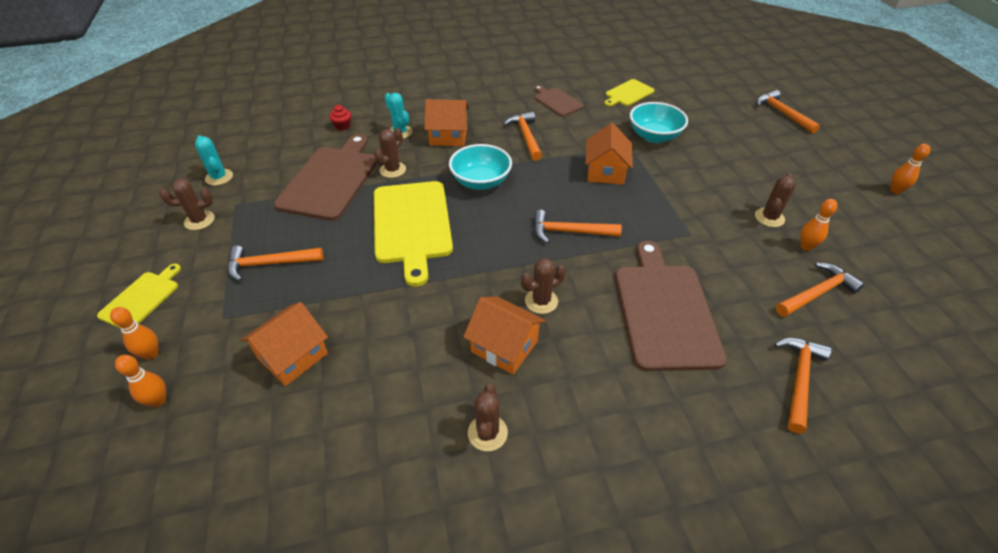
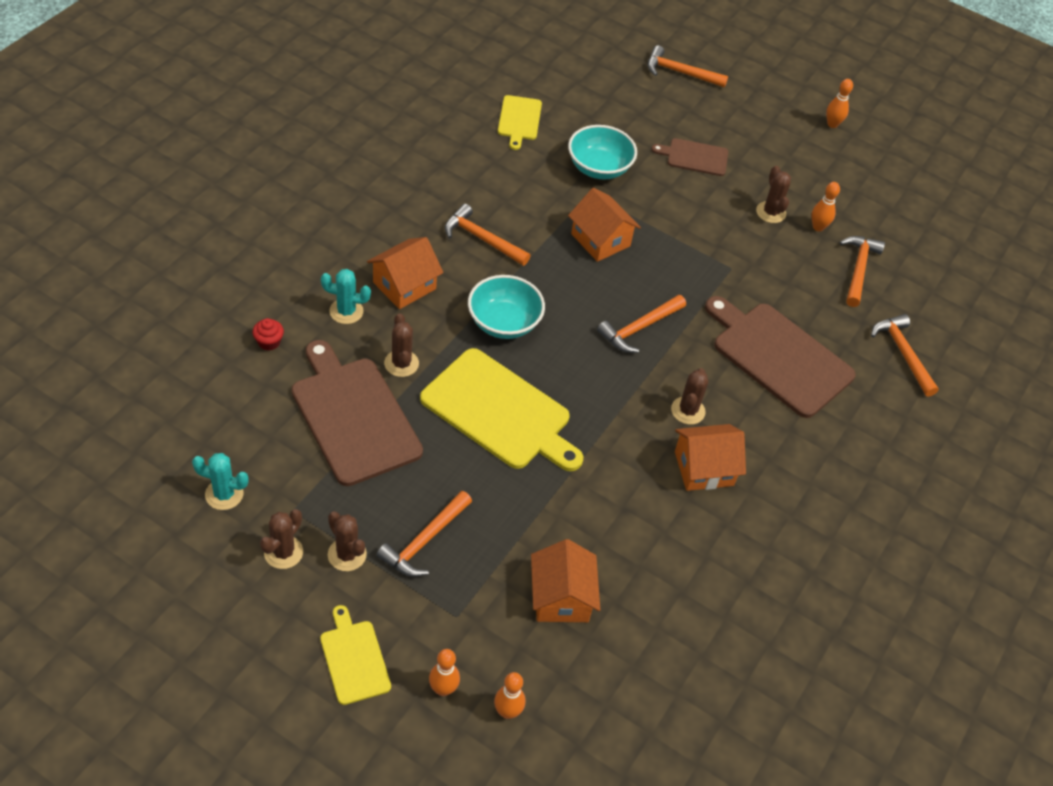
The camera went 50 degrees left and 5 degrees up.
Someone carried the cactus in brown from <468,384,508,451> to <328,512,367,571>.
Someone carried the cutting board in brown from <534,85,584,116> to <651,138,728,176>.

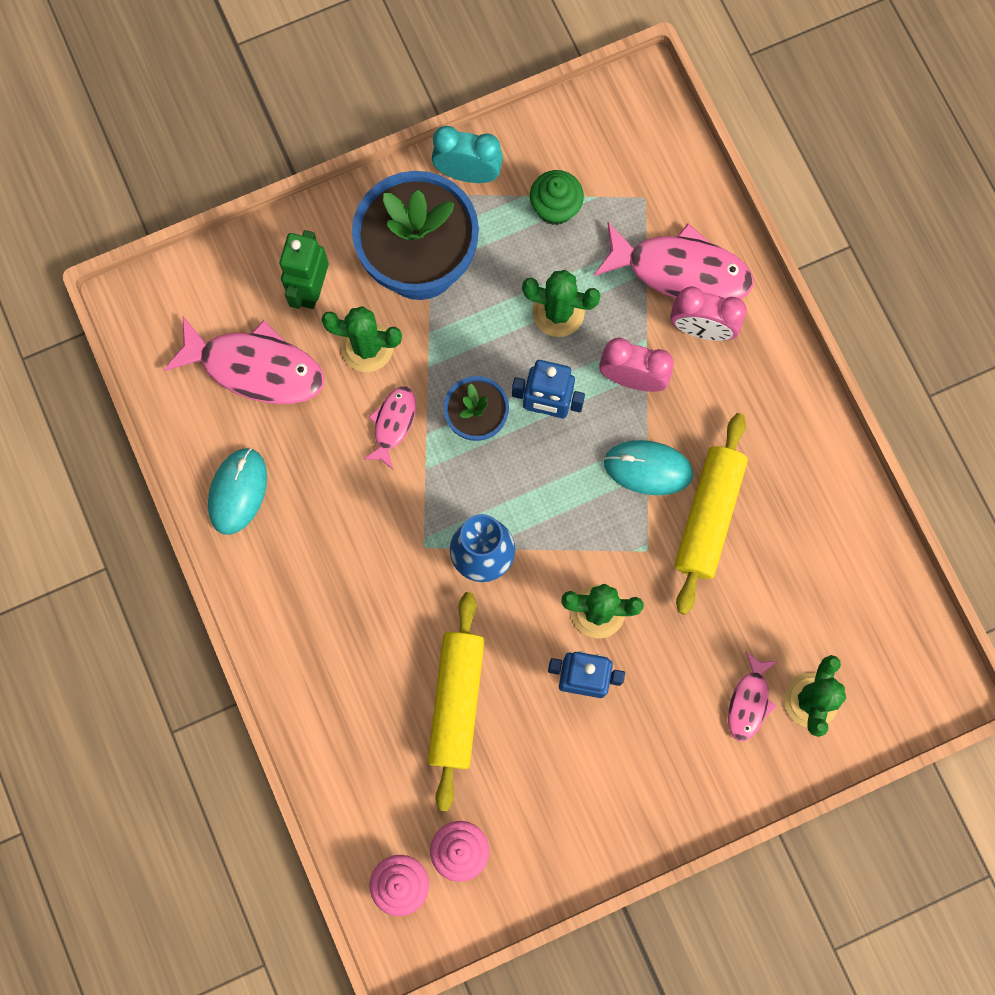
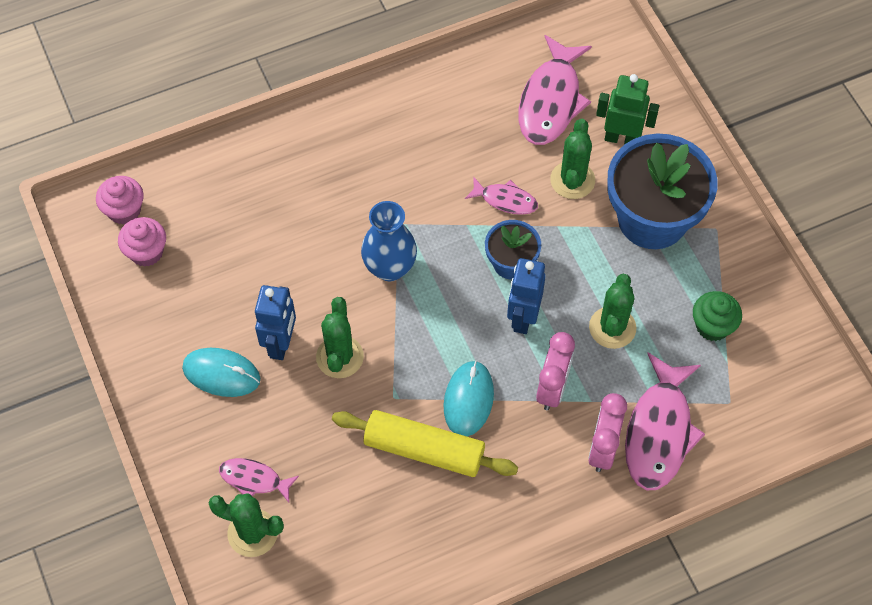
The camera went 90 degrees right and 15 degrees down.
Someone carried the mouse in turquoise from <208,448,267,535> to <182,348,260,397>.
Someone took away the rolling pin in yellow at <428,592,485,811>.
Someone took away the clock in turquoise at <432,126,503,183>.

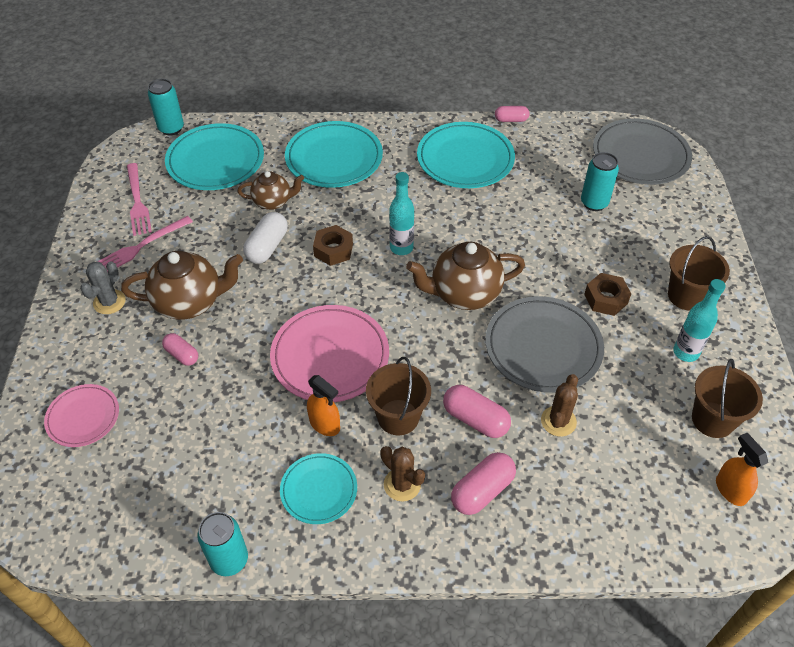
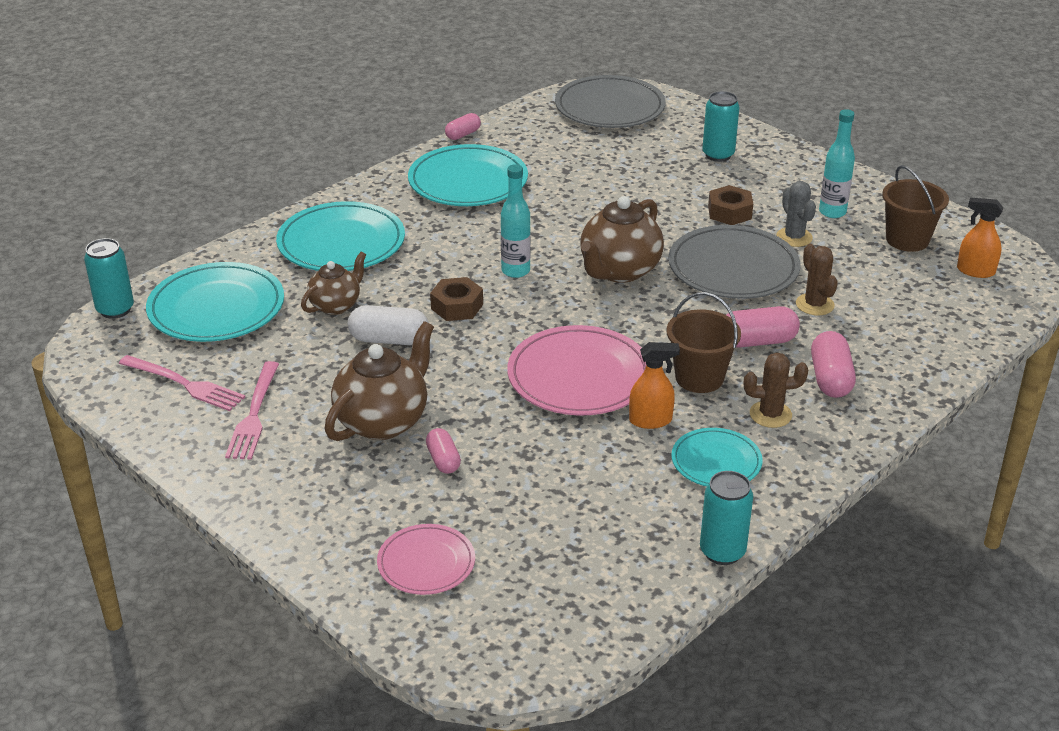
The camera went 45 degrees left and 15 degrees down.
Someone rotated the capsule in white at <243,212,288,264> by 60 degrees counterclockwise.
Someone rotated the capsule in pink at <162,333,198,366> by 75 degrees clockwise.
Someone carried the can in turquoise from <581,152,619,211> to <702,91,739,162>.
Someone carried the cactus in grey from <80,261,126,314> to <776,181,816,247>.
Someone took away the bucket in brown at <668,236,730,311>.

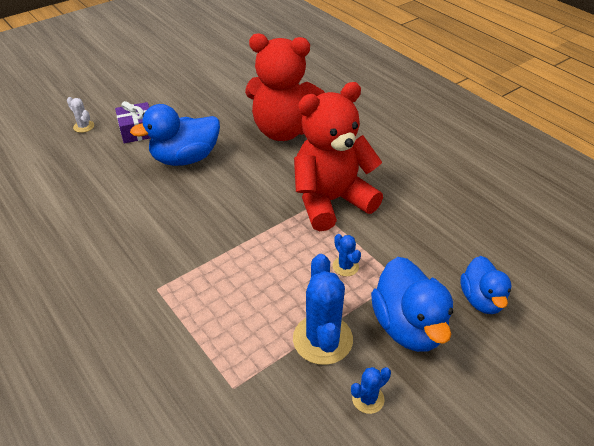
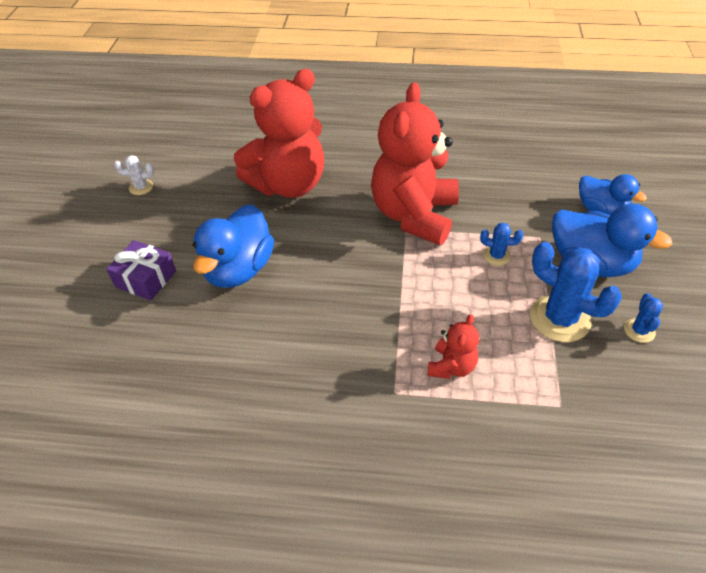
The camera went 45 degrees left and 5 degrees up.
Someone carried the cactus in white from <67,97,94,133> to <114,155,154,195>.
Someone put down the teddy bear in red at <427,314,479,379>.

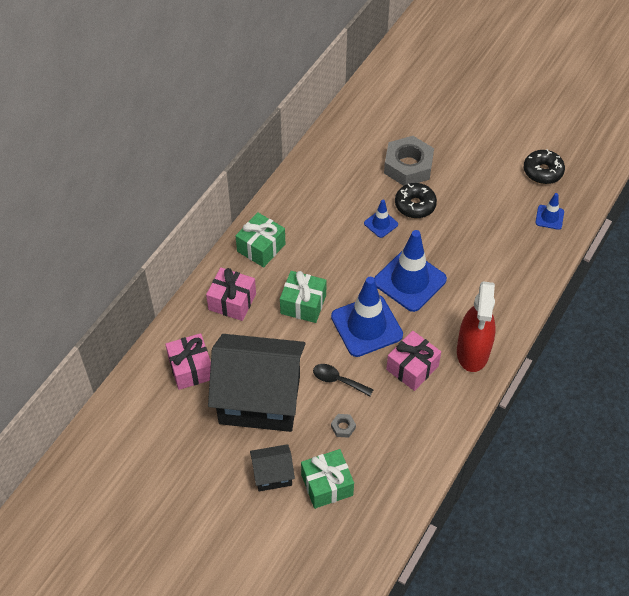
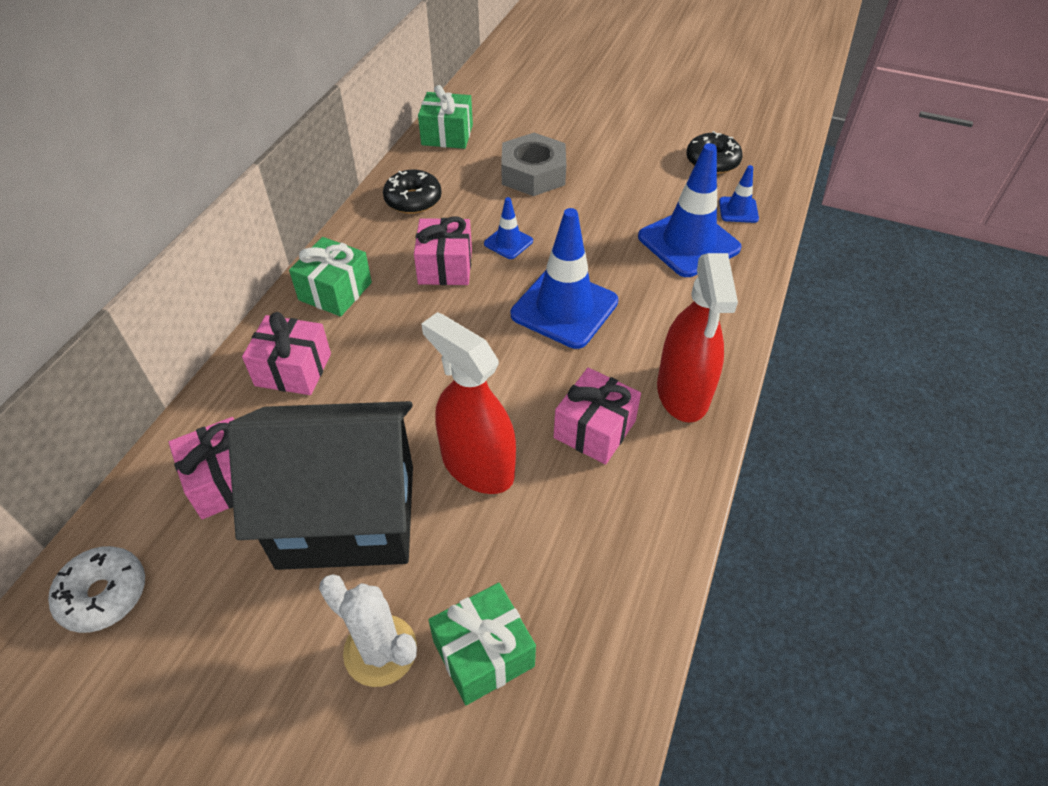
The camera went 10 degrees left and 5 degrees down.
Someone put down the donut in white at <48,546,145,633>.
Someone swapped the house in black at <250,444,295,491> for the cactus in white at <319,574,417,687>.
Someone carried the donut in black from <395,183,437,218> to <383,170,441,214>.
Someone put down the gift in pink at <414,217,472,285>.
Someone carried the gift in green from <280,271,327,323> to <418,85,473,149>.
Someone swapped the spoon in black at <313,364,374,396> for the spray bottle in red at <421,312,516,494>.
Someone carried the traffic cone in blue from <331,277,403,357> to <638,143,742,277>.
Someone took away the nut in grey at <331,414,356,438>.

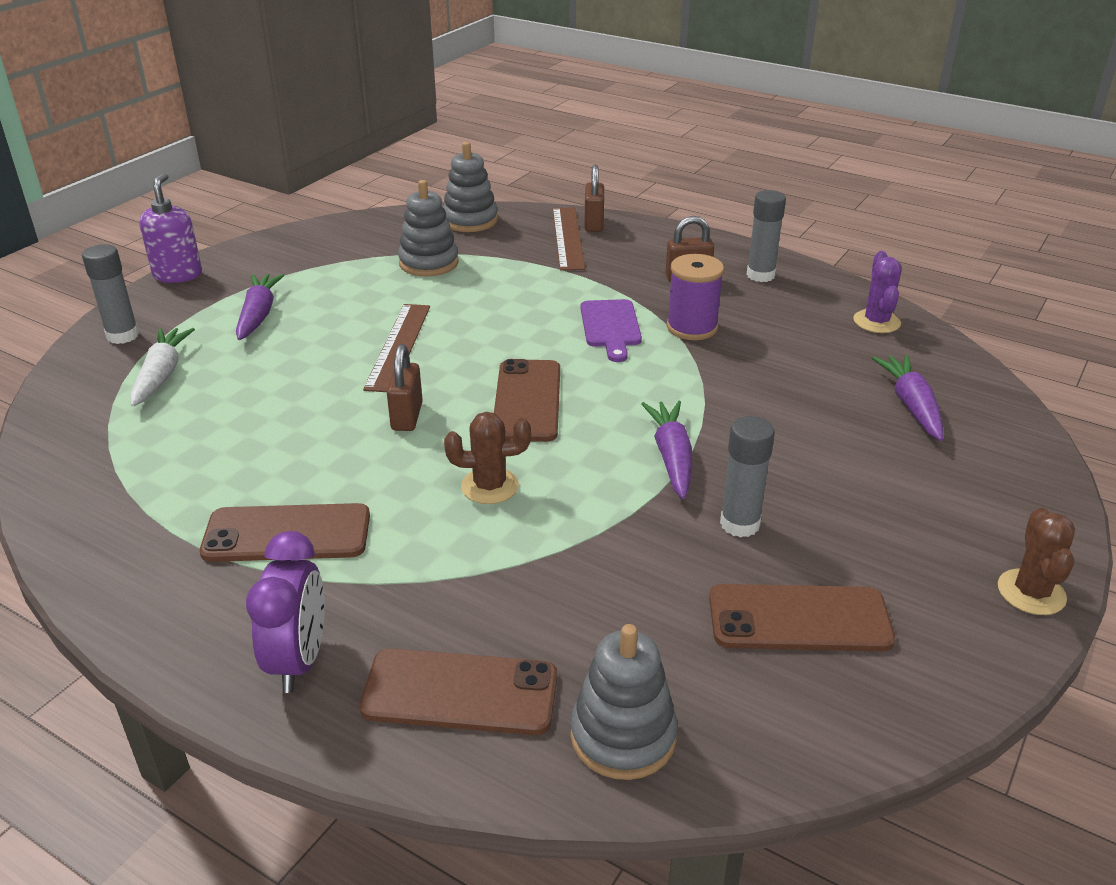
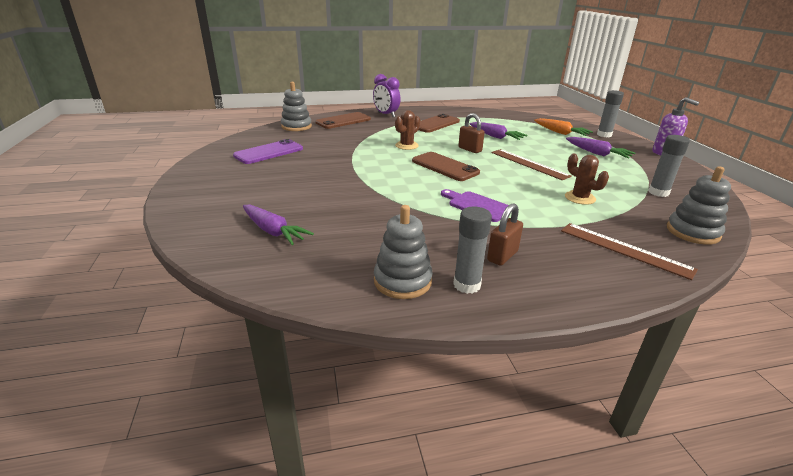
The camera went 135 degrees right and 5 degrees down.
Someone repainted the phone in brown at <709,584,895,651>, which became the phone in purple at <233,139,303,164>.
Someone carried the stacking toy in grey from <398,180,459,276> to <374,205,433,299>.
Someone carried the carrot in purple from <641,401,692,499> to <470,122,527,140>.
Someone repainted the carrot in white at <130,328,195,407>, which became the carrot in orange at <534,118,593,136>.
Someone carried the cactus in brown from <998,508,1075,615> to <565,154,609,205>.
Someone carried the glue stick in grey from <720,416,775,537> to <648,135,690,197>.
Someone took away the padlock in brown at <584,165,604,232>.
Someone took away the spool in purple at <667,254,724,340>.
Someone took away the cactus in purple at <853,251,902,333>.

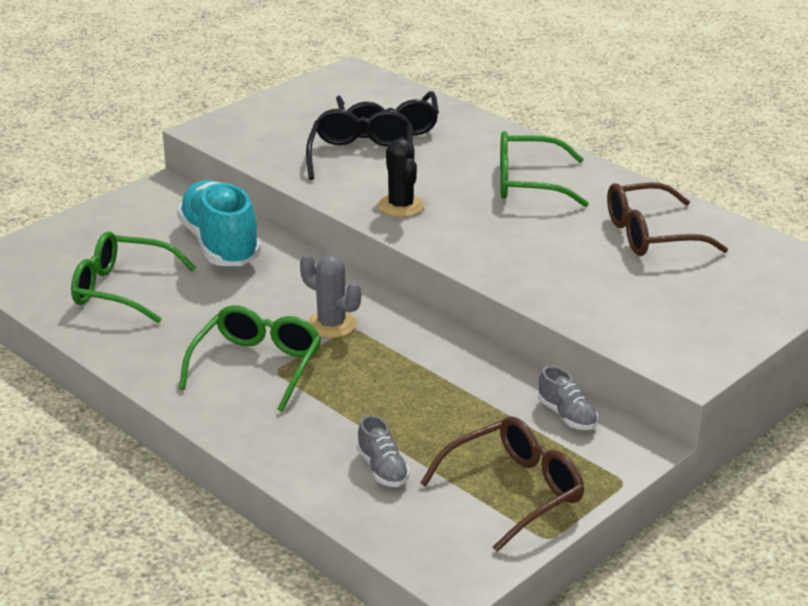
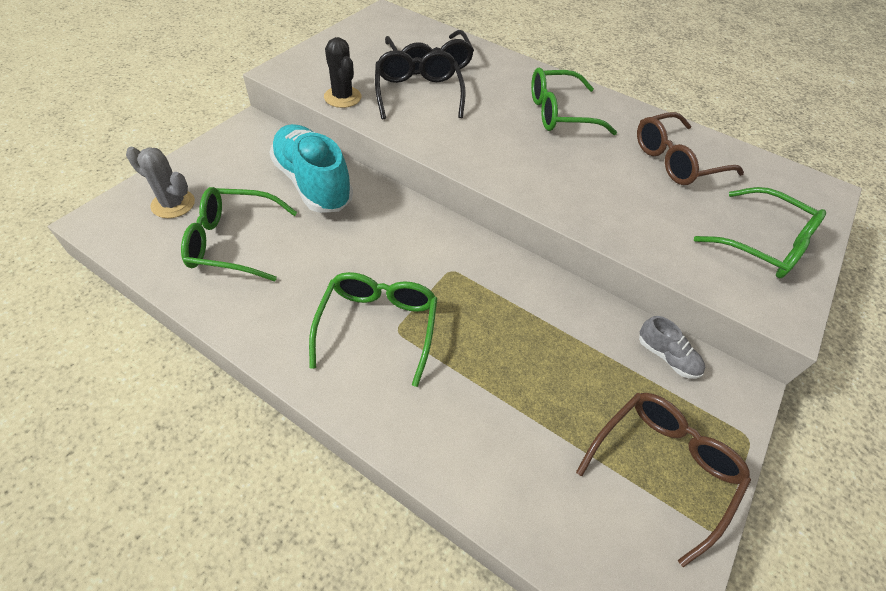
The camera went 15 degrees left and 20 degrees up.
Someone carried the cactus in grey from <300,254,361,338> to <126,147,195,218>.
Someone carried the cactus in black from <378,138,424,217> to <324,37,361,108>.
Someone put down the glasses in green at <694,187,826,278>.
Someone took away the shoe in grey at <357,415,410,487>.

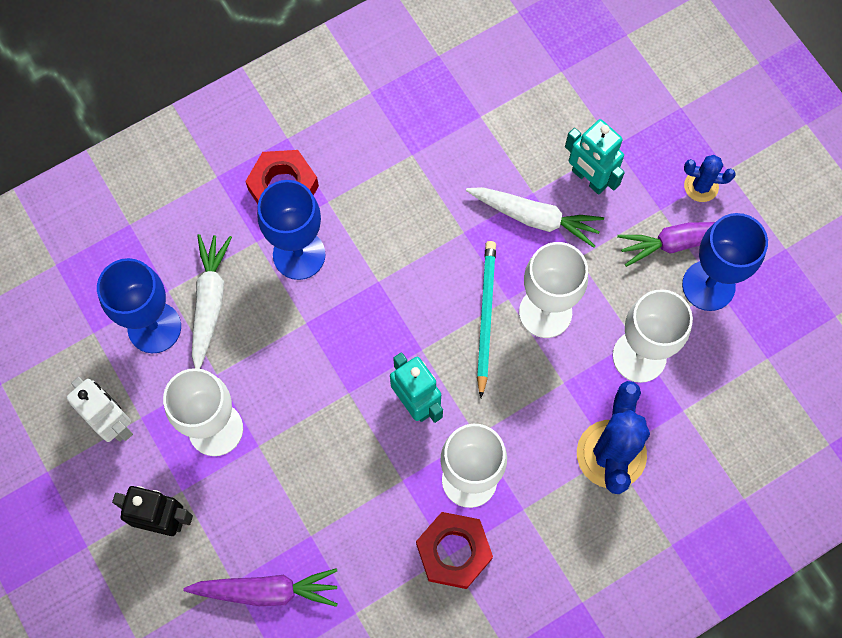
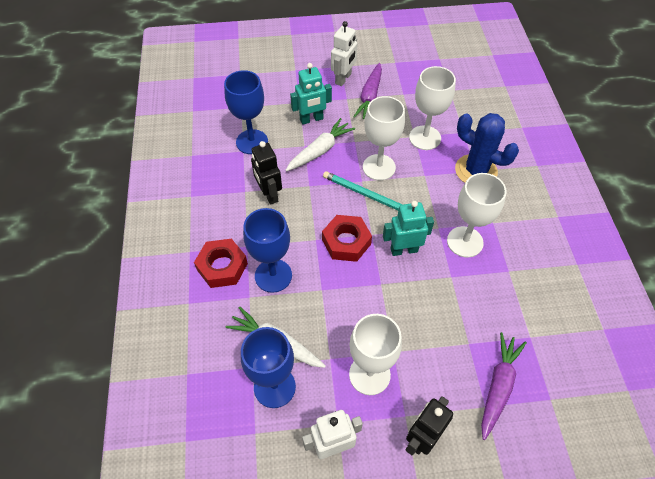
The camera went 65 degrees left and 15 degrees down.
Someone carried the goblet in blue from <682,213,768,311> to <224,70,268,154>.
Someone put down the robot in black at <251,141,282,205>.
Someone carried the nut in red from <416,512,493,589> to <322,215,372,262>.
Someone swapped the cactus in blue at <684,155,736,202> for the robot in white at <331,21,357,86>.

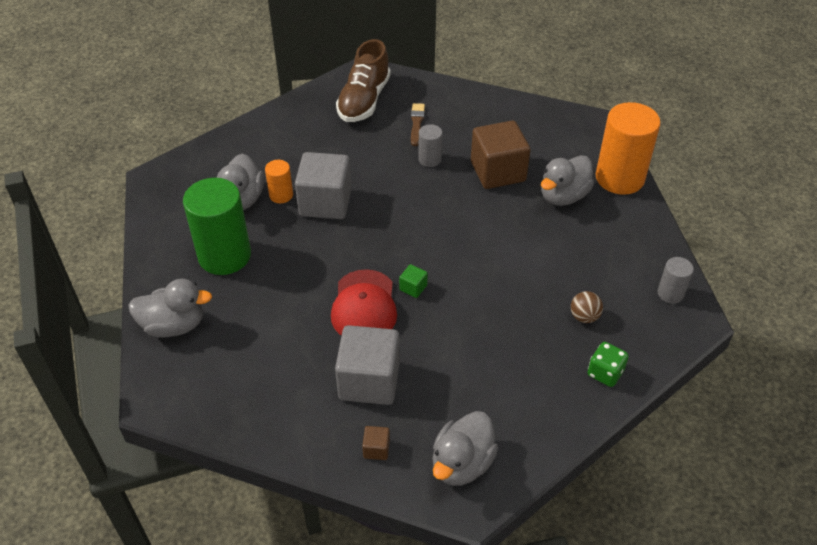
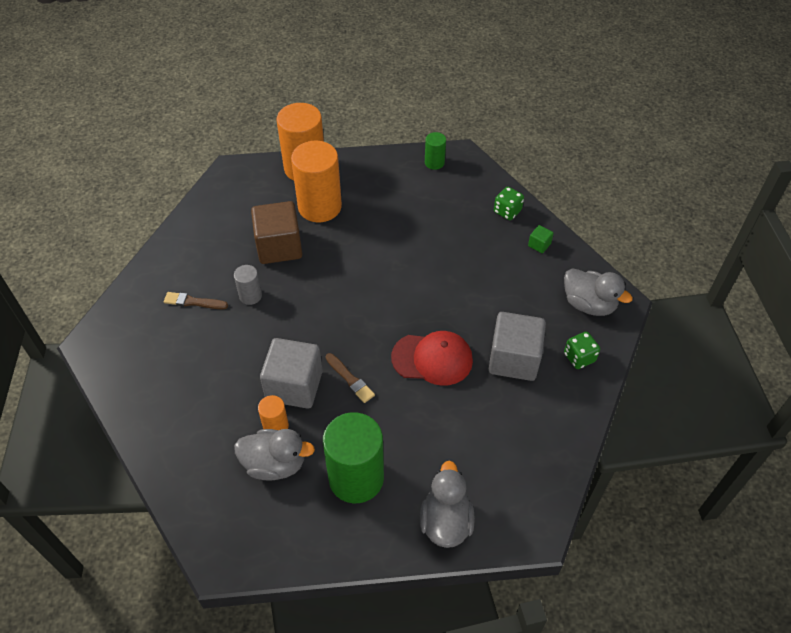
The camera went 85 degrees left and 5 degrees up.
Someone swapped the duck in grey at <541,155,594,206> for the cylinder in orange at <291,141,342,222>.
Someone put down the brush in brown at <326,353,375,403>.
Someone repainted the cylinder in grey at <657,257,694,304>, which became the cylinder in green at <425,132,446,170>.
Someone carried the cube in green from <399,264,428,298> to <528,225,554,253>.
Someone swapped the cube in brown at <362,426,390,460> for the dice in green at <564,332,600,369>.
Someone took away the shoe in brown at <336,39,391,122>.
Someone took away the ball in brown at <571,291,603,323>.

